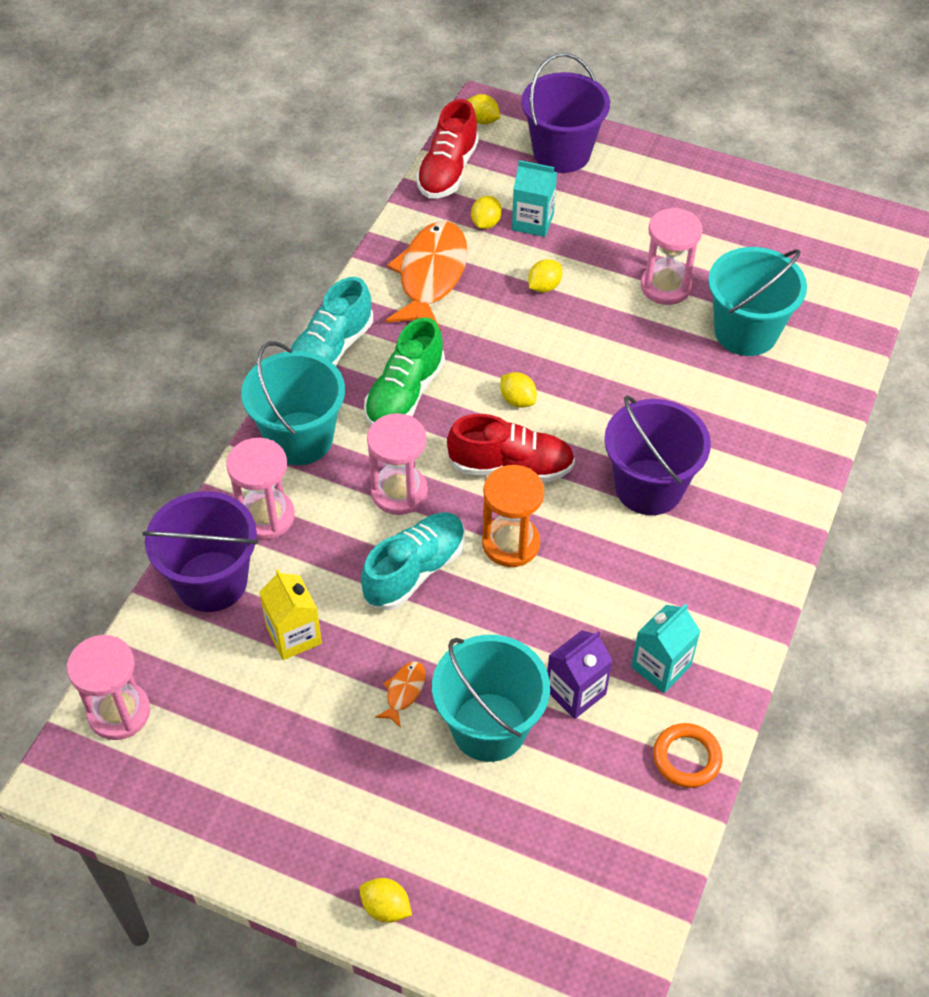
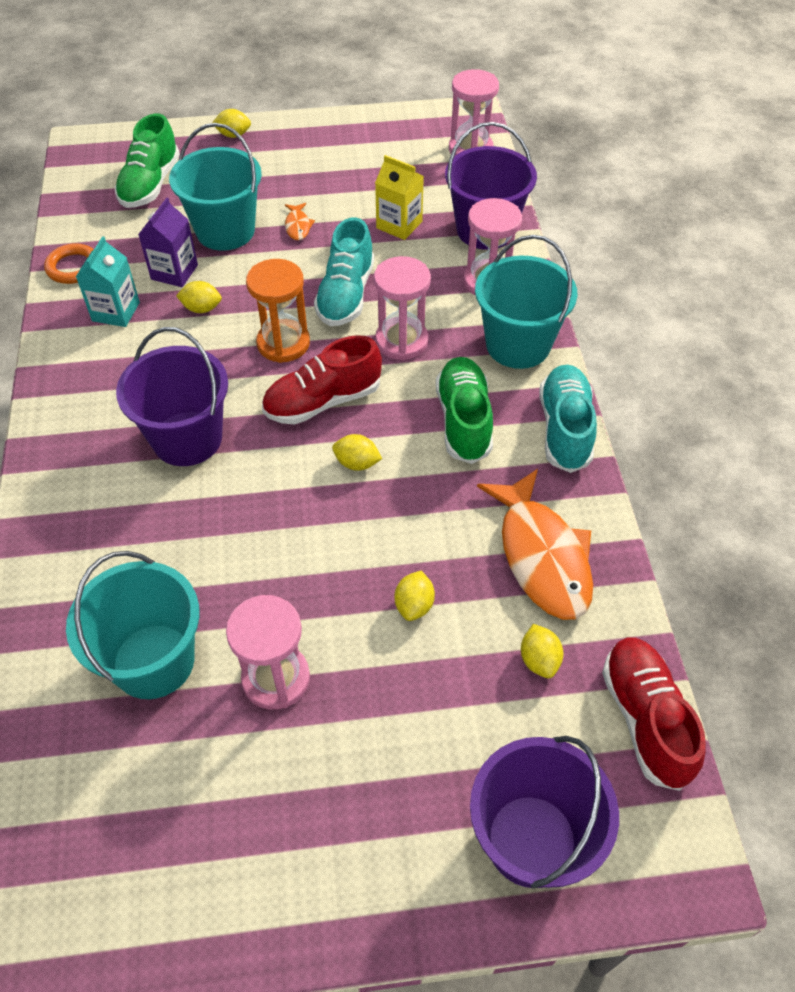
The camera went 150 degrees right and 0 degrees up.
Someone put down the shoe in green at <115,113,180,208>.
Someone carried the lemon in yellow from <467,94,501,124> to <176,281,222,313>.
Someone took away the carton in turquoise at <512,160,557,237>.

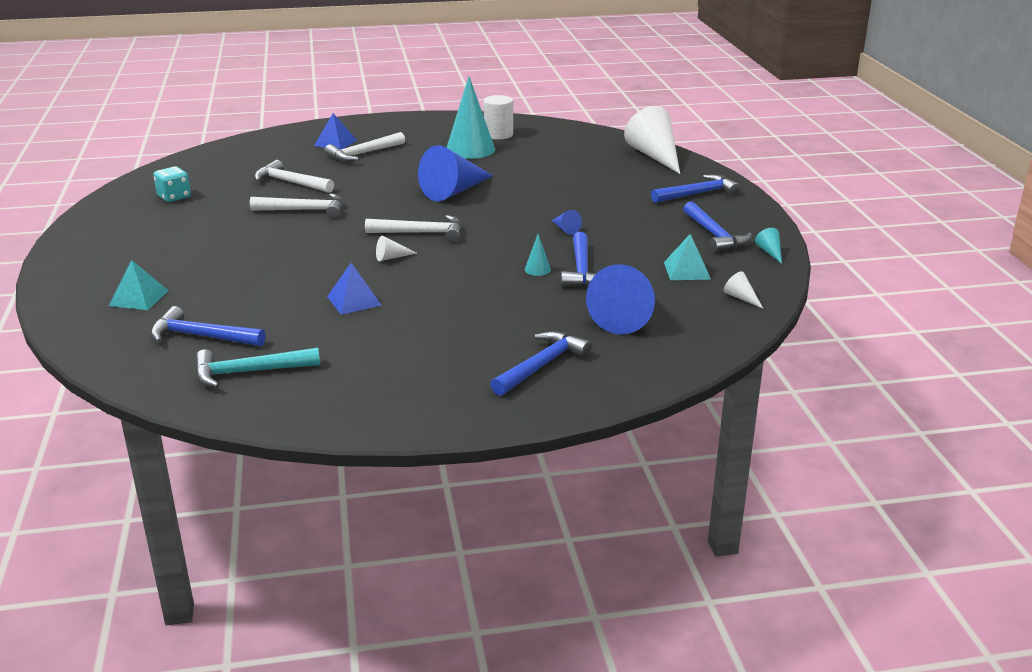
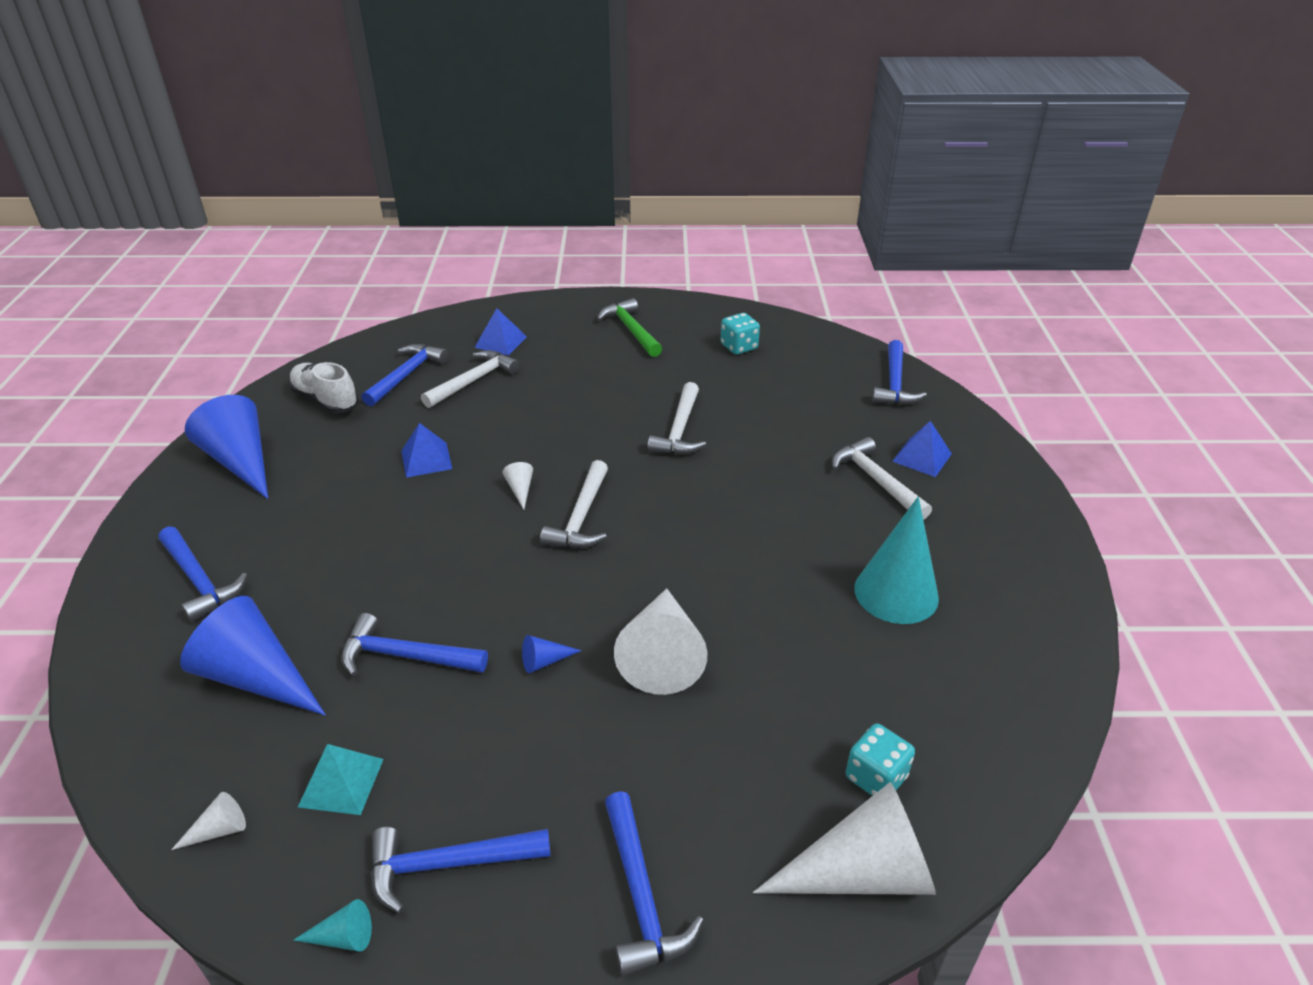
The camera went 100 degrees right and 10 degrees up.
Someone carried the cone in blue from <418,145,493,201> to <185,395,268,499>.
Someone swapped the hammer in turquoise at <195,348,320,388> for the shoe in white at <289,362,359,414>.
Someone carried the hammer in white from <255,160,334,193> to <421,350,520,408>.
Someone repainted the pyramid in turquoise at <109,260,168,310>, which became the pyramid in blue at <474,308,527,355>.
Someone put down the hammer in green at <597,298,662,357>.
Someone put down the cone in white at <614,588,708,695>.
Someone put down the dice in turquoise at <846,723,915,796>.
Someone put down the hammer in blue at <872,340,927,405>.
Someone took away the cylinder in white at <483,95,513,140>.
Someone took away the cone in turquoise at <525,234,551,276>.

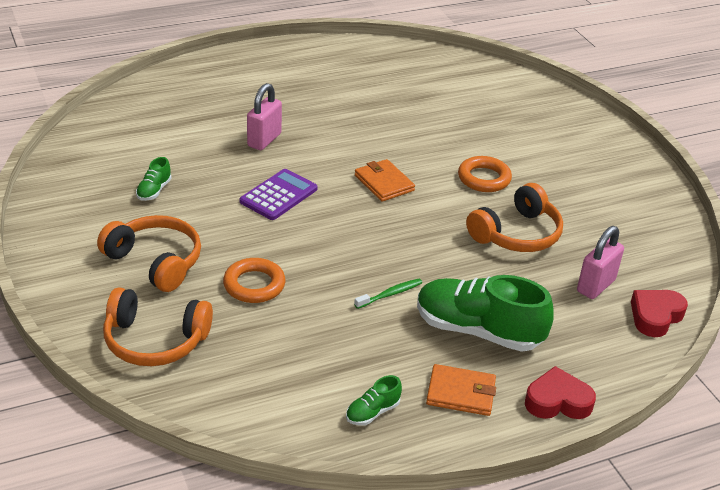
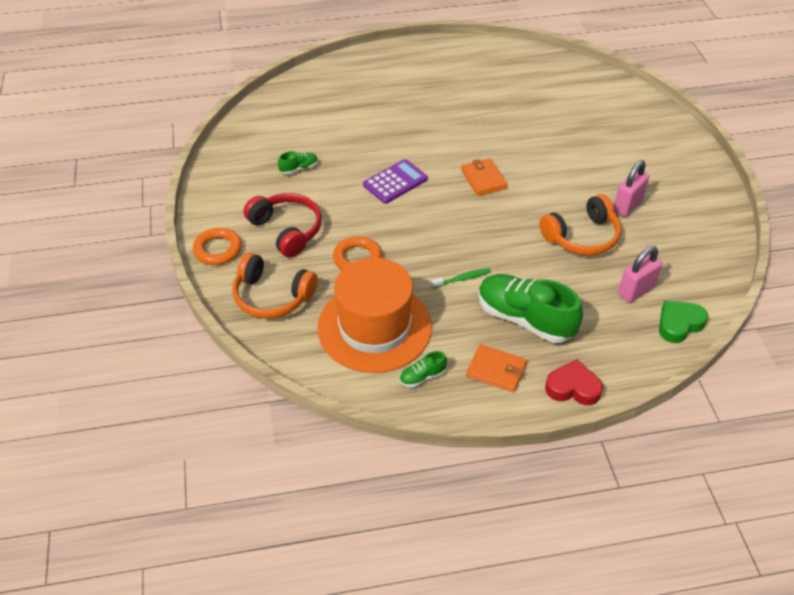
The camera went 15 degrees right and 10 degrees up.
Someone carried the ring in orange from <458,156,512,192> to <193,228,242,265>.
Someone repainted the headphones in orange at <97,215,201,292>, which became the headphones in red at <244,193,322,258>.
Someone rotated the shoe in green at <136,157,172,201> by 150 degrees counterclockwise.
Someone put down the hat in orange at <317,258,432,373>.
Someone carried the padlock in pink from <247,83,282,150> to <613,160,649,217>.
Someone repainted the heart in red at <631,290,688,337>, which became the heart in green at <659,300,708,343>.

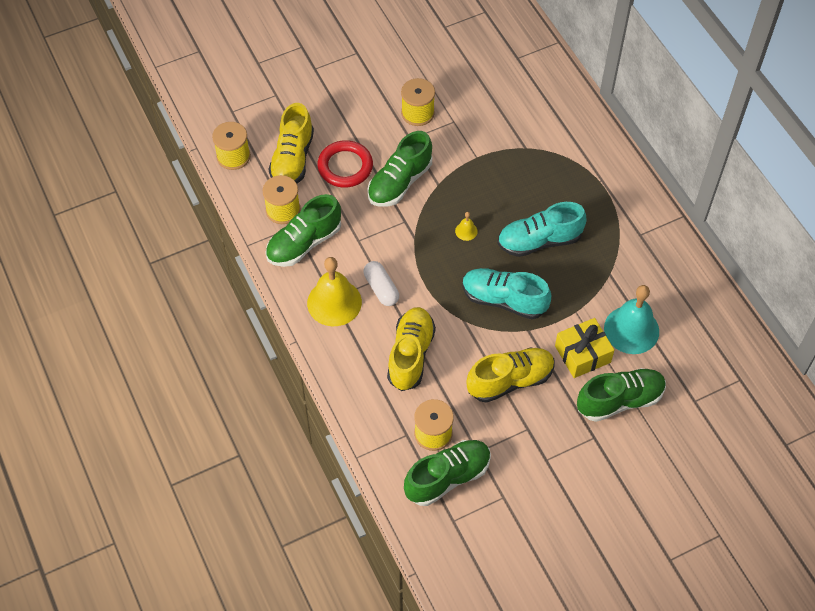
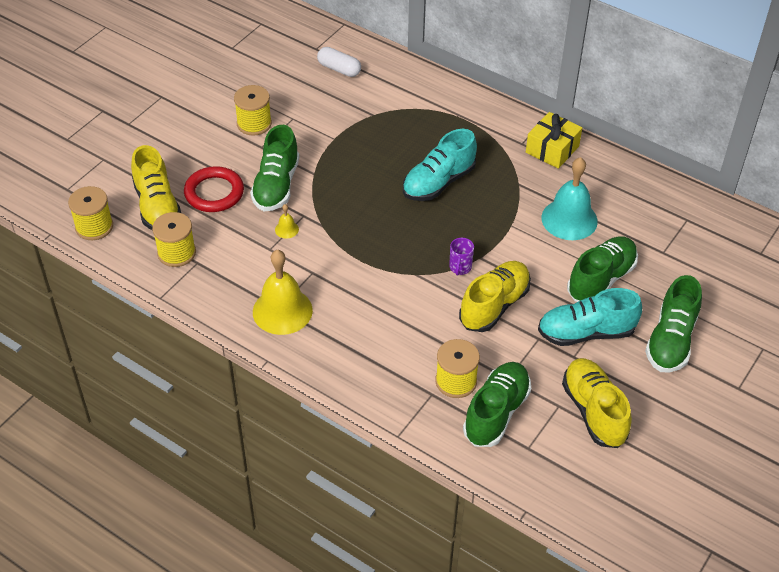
The camera went 30 degrees left and 10 degrees down.
Someone carried the bell in yellow from <455,212,478,241> to <275,204,299,239>.
Someone carried the capsule in white from <363,261,399,306> to <317,47,361,77>.
Someone put down the mug in purple at <449,238,474,276>.
Someone carried the gift in yellow from <555,318,614,378> to <526,112,582,169>.
Someone carried the shoe in turquoise from <462,268,551,319> to <538,288,642,346>.
Someone carried the shoe in yellow from <387,307,436,391> to <562,358,632,448>.
Someone carried the shoe in green from <265,194,341,267> to <645,275,702,373>.

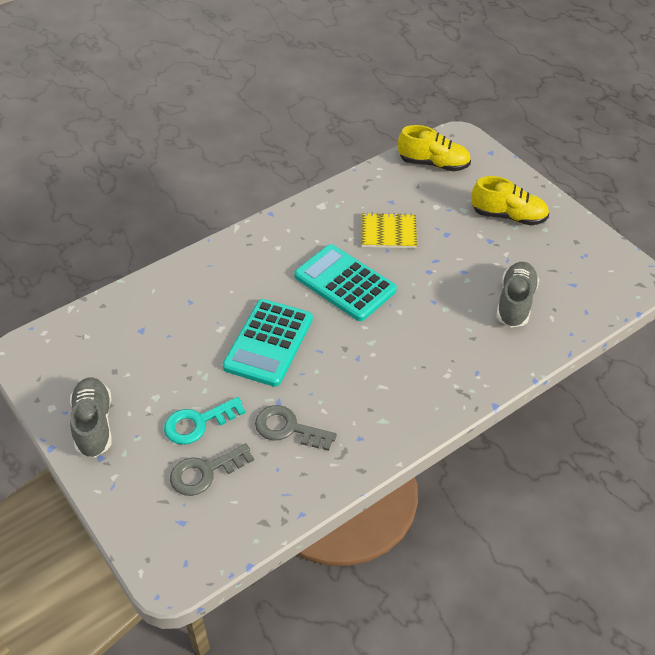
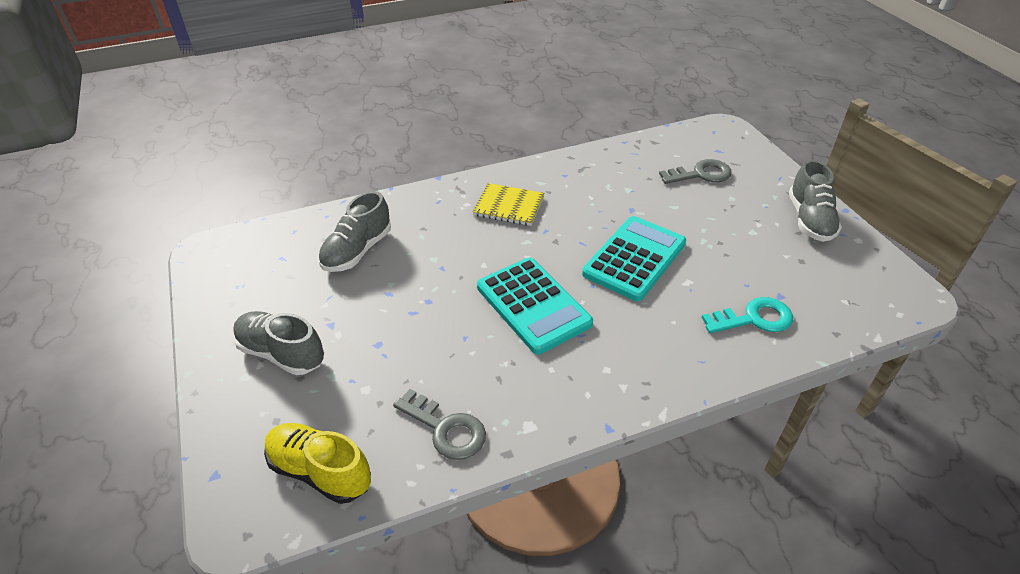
The camera went 165 degrees left and 5 degrees down.
Someone repainted the shoe in yellow at <471,176,549,226>, which became the shoe in grey at <233,311,324,375>.
Someone carried the key in grey from <255,405,337,451> to <393,389,486,460>.
Someone carried the notebook in yellow from <361,212,417,248> to <473,183,544,226>.
Someone carried the key in turquoise from <164,397,246,445> to <702,297,793,333>.

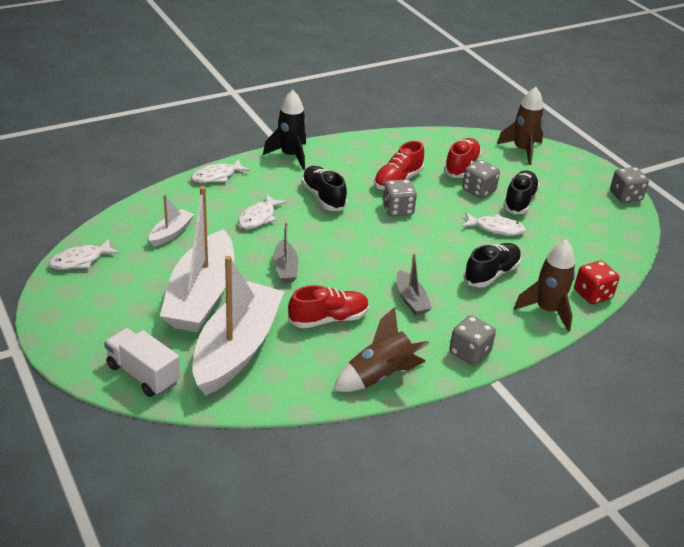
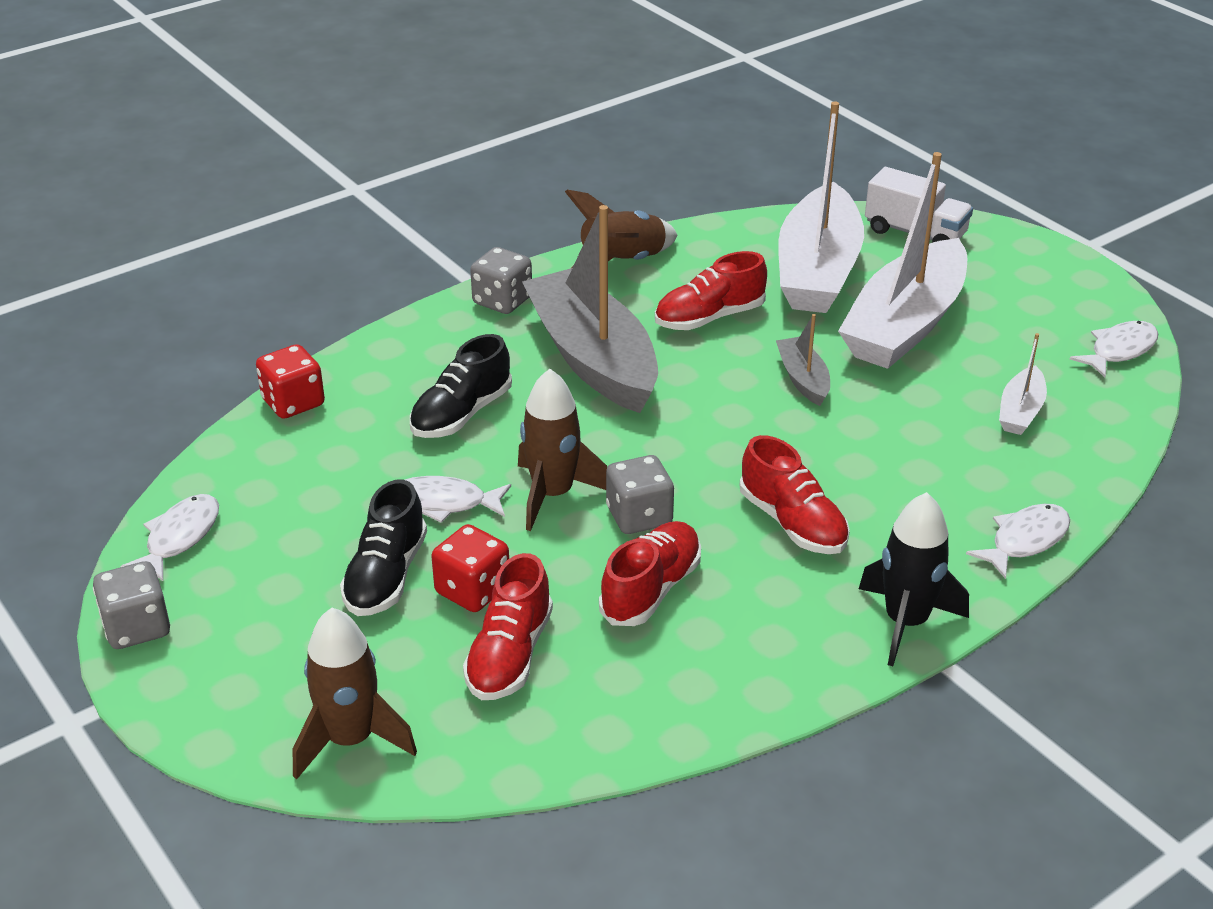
The camera went 175 degrees right and 0 degrees up.
Someone carried the fish in white from <238,194,287,229> to <120,494,219,581>.
Someone repainted the dice in grey at <462,160,500,198>, which became the dice in red at <431,524,509,612>.
Someone carried the rocket in brown from <514,240,575,332> to <518,369,607,531>.
Someone scaled the boat in grey at <397,253,432,315> by 2.23.
Someone repainted the shoe in black at <301,166,347,211>, which became the shoe in red at <740,435,850,554>.
Someone rotated the boat in white at <160,186,234,332> by 150 degrees counterclockwise.

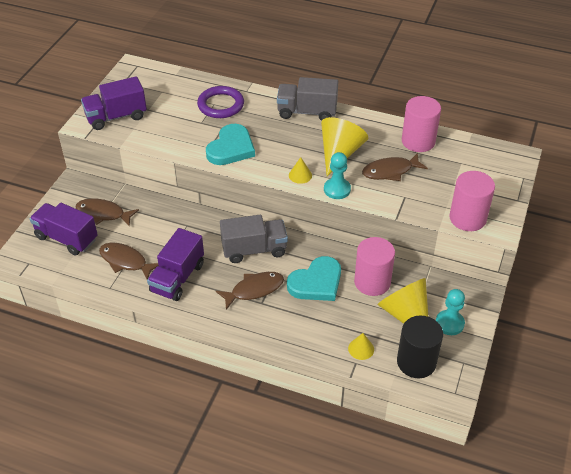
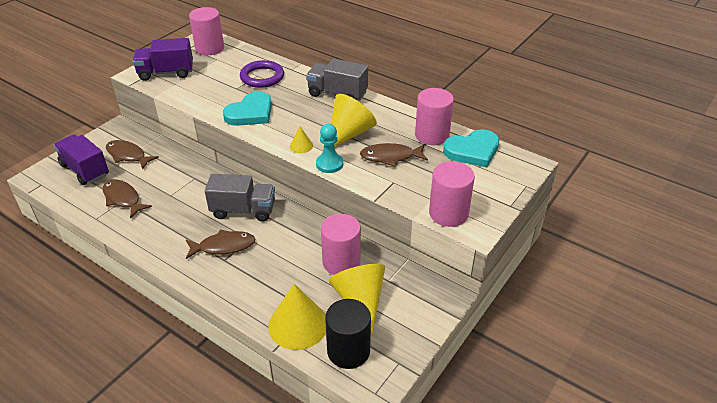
The camera went 15 degrees right and 5 degrees down.
Someone put down the cylinder in pink at <189,7,224,55>.
Someone scaled the cone in yellow at <348,333,374,360> by 2.15.
Someone carried the heart in turquoise from <287,256,341,301> to <443,129,499,167>.
Someone took away the truck in purple at <147,228,204,301>.
Someone took away the pawn in turquoise at <436,289,465,335>.

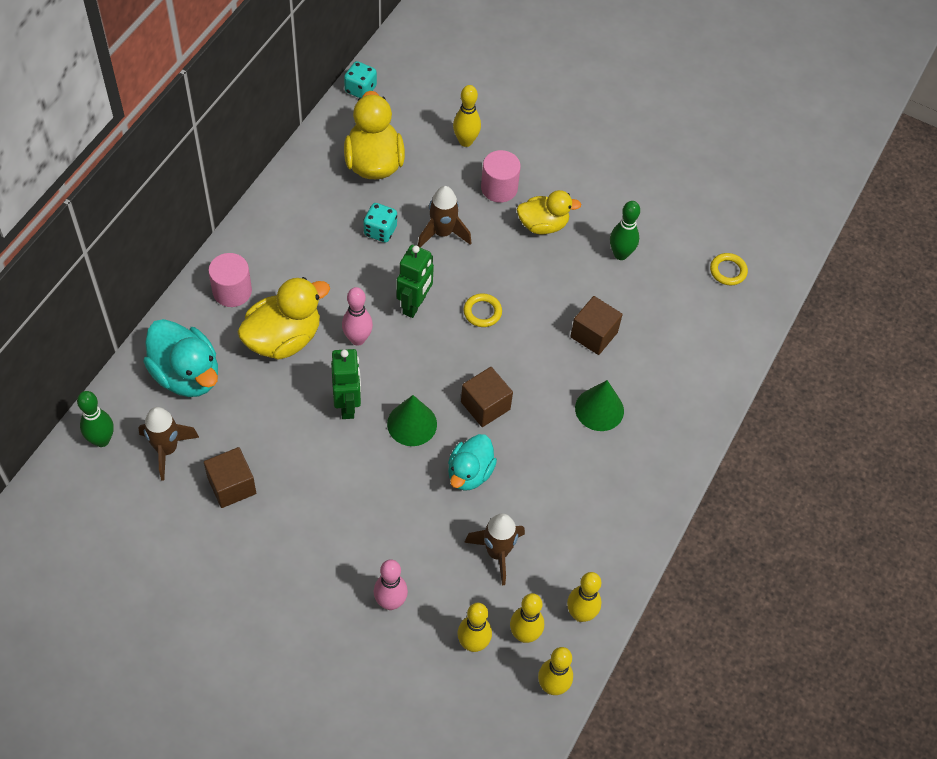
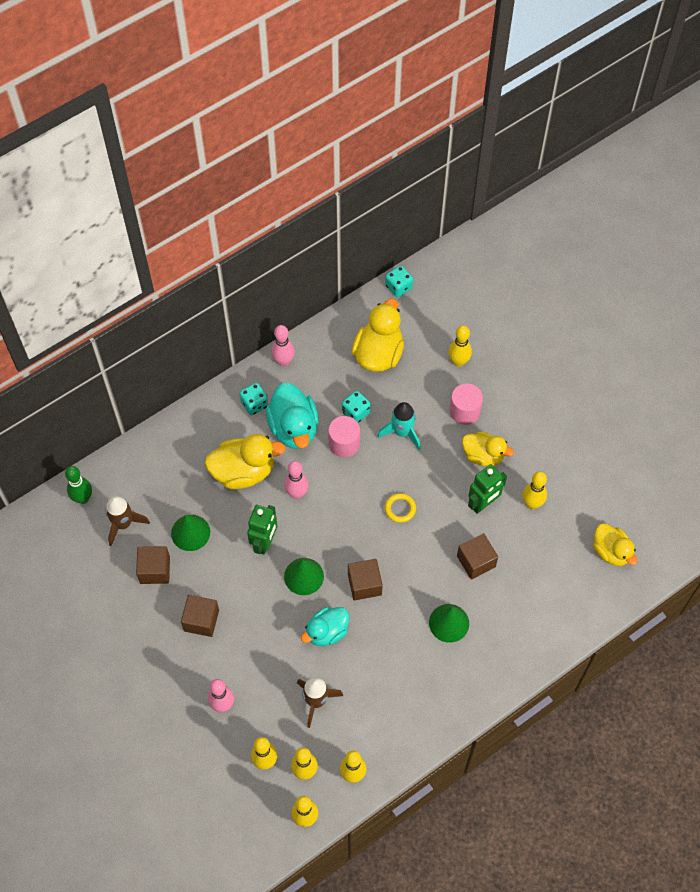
The camera went 30 degrees right and 5 degrees up.
Someone put down the cone in green at <171,515,210,551>.
Someone put down the cube in brown at <181,595,219,637>.
Someone put down the dice in turquoise at <239,383,268,415>.
Someone carried the duck in turquoise from <143,319,218,397> to <266,382,319,449>.
Someone put down the bowling pin in pink at <271,325,295,367>.
Someone carried the cylinder in pink from <208,253,252,307> to <328,416,360,457>.
Someone repainted the rocket in brown at <418,186,472,248>, which became the rocket in turquoise at <377,402,420,450>.
Someone carried the robot in green from <396,245,434,318> to <468,464,507,514>.
Someone repainted the bowling pin in green at <610,201,640,260>, which became the bowling pin in yellow at <522,471,547,509>.
Someone swapped the ring in yellow at <710,253,748,285> for the duck in yellow at <593,523,637,566>.

